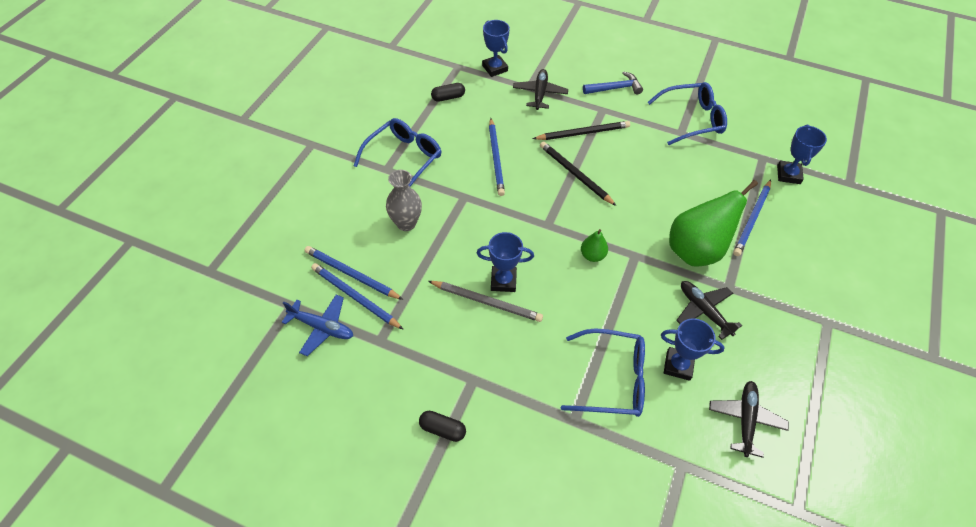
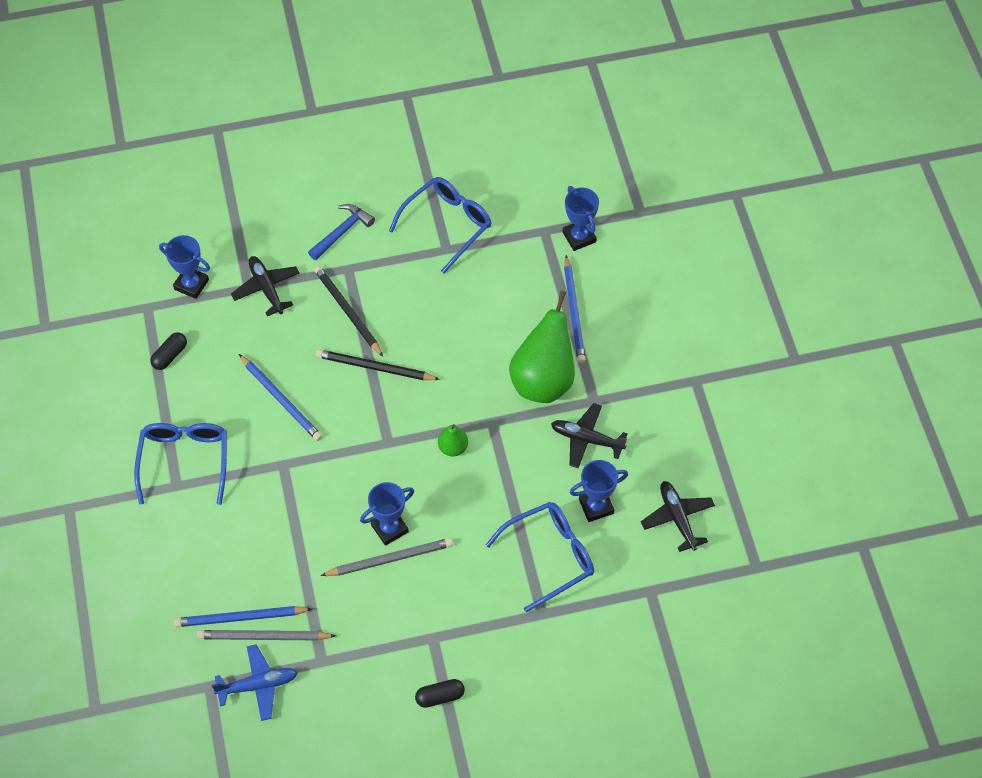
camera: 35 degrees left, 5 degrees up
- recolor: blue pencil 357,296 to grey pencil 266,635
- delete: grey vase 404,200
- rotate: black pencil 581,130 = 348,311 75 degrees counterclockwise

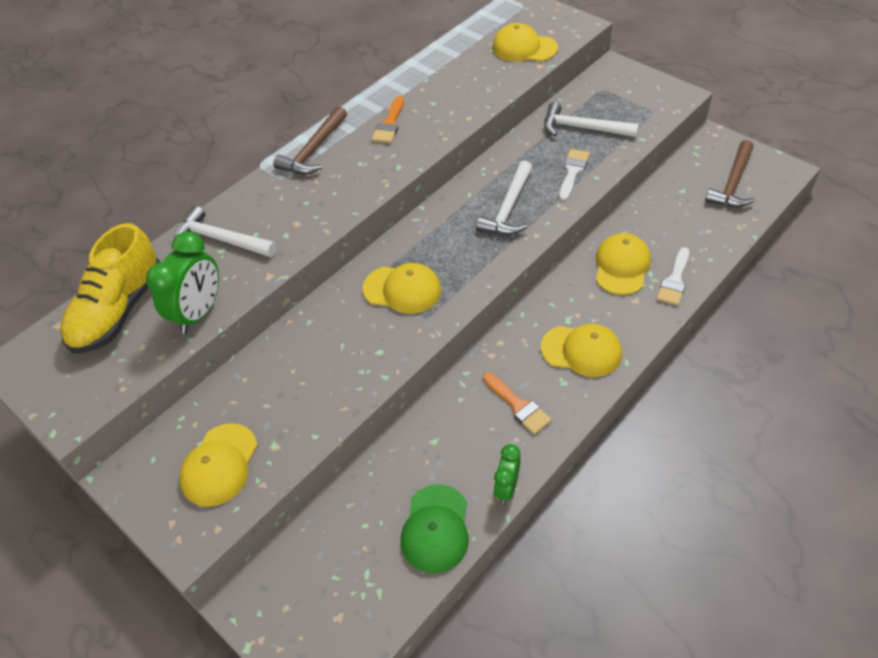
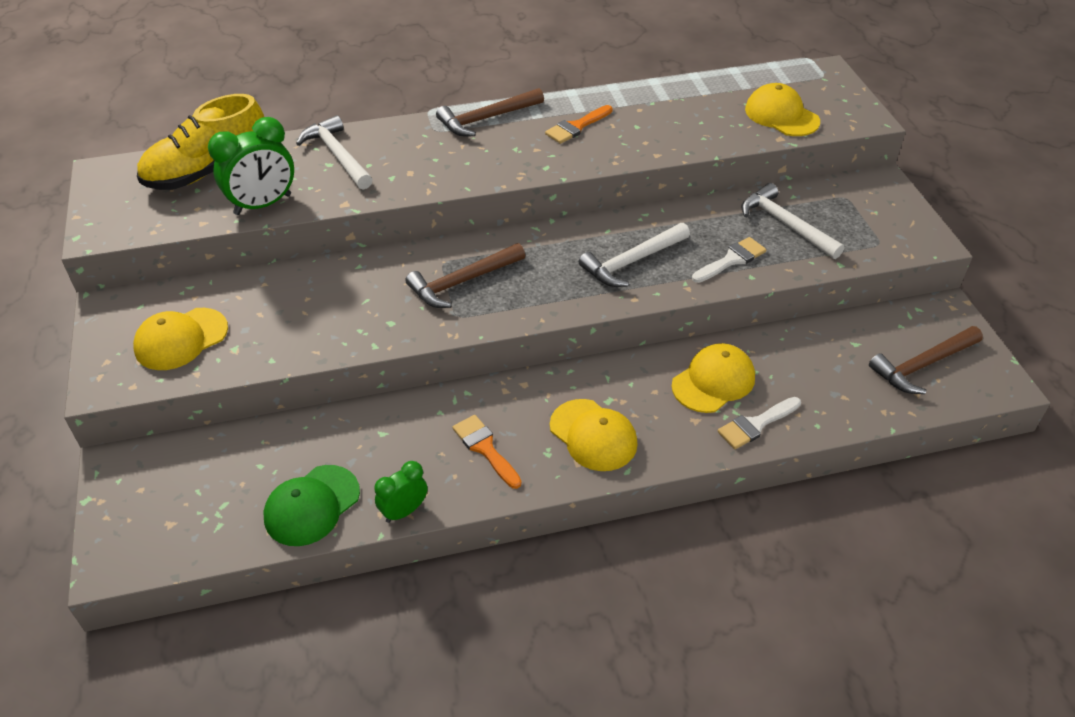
camera: 30 degrees right, 5 degrees down
- replace: yellow cap 402,288 to brown hammer 465,275
- rotate: orange brush 517,403 = 487,452 150 degrees clockwise

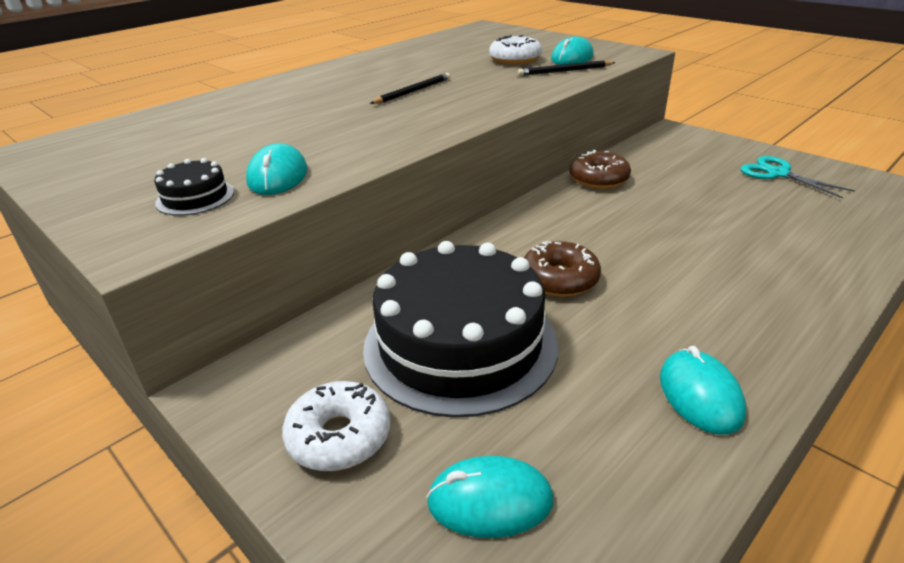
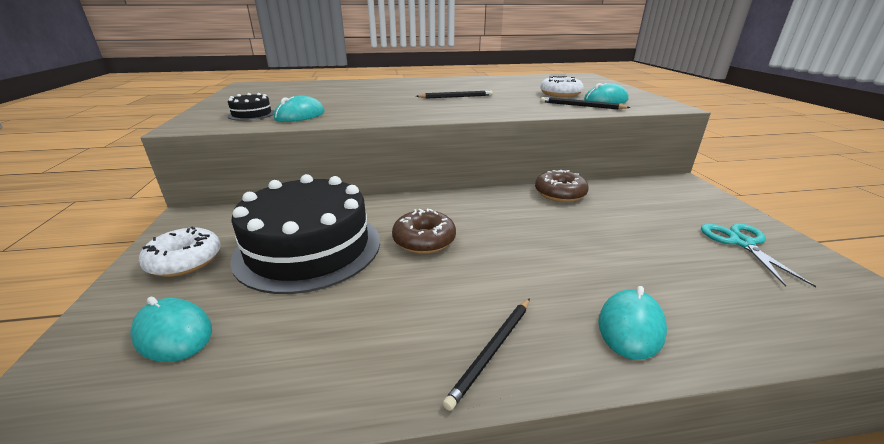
camera: 35 degrees right, 5 degrees down
- move: turquoise mouse 703,390 to 632,323
- insert: black pencil 486,354

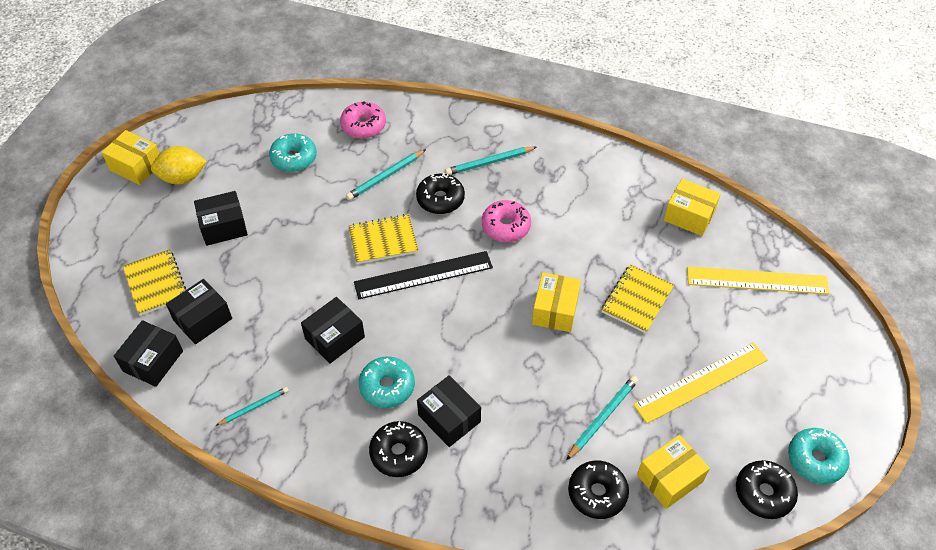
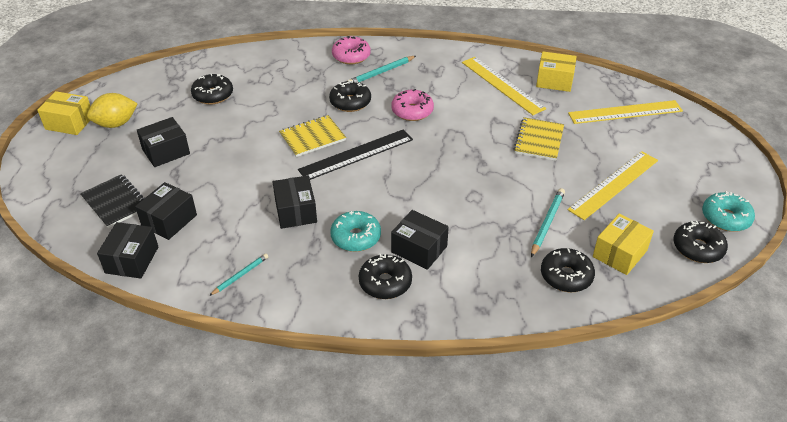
camera: 15 degrees left, 10 degrees down
- recolor: yellow notebook 154,282 to black notebook 112,201
- recolor: turquoise donut 293,152 to black donut 212,89
- rotate: black box 333,330 = 295,202 45 degrees counterclockwise
- move: pink donut 363,120 to 351,50
- delete: turquoise pencil 386,174
- delete: yellow box 556,302
- insert: yellow ruler 504,86

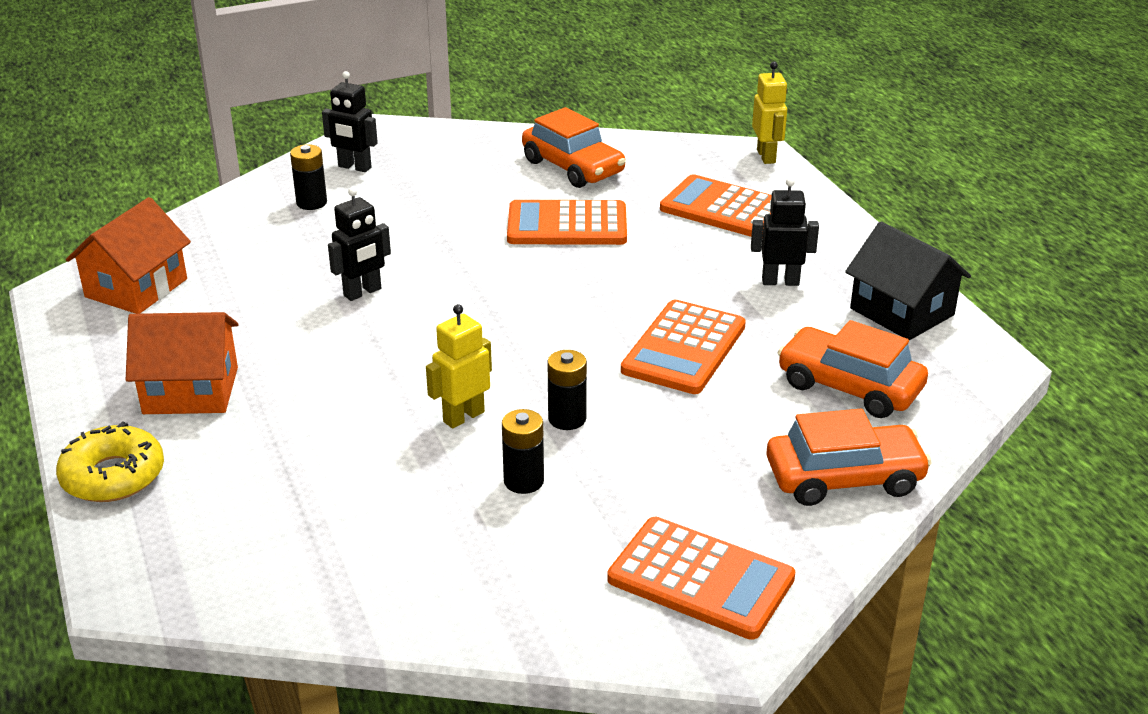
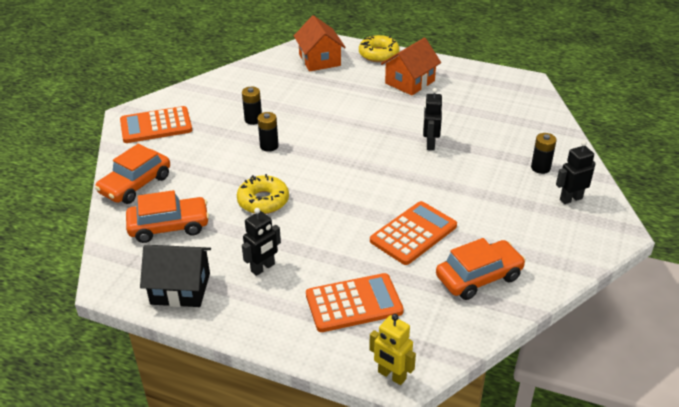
camera: 135 degrees right, 5 degrees up
- move: orange house 128,255 to 320,43
- delete: yellow robot 459,366
- rotate: orange car 574,147 = 481,269 150 degrees clockwise
- replace: orange calculator 683,347 to yellow donut 263,194

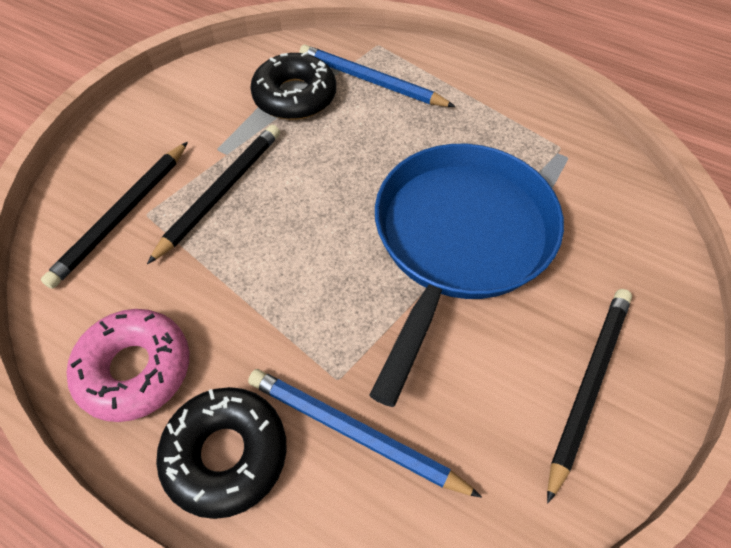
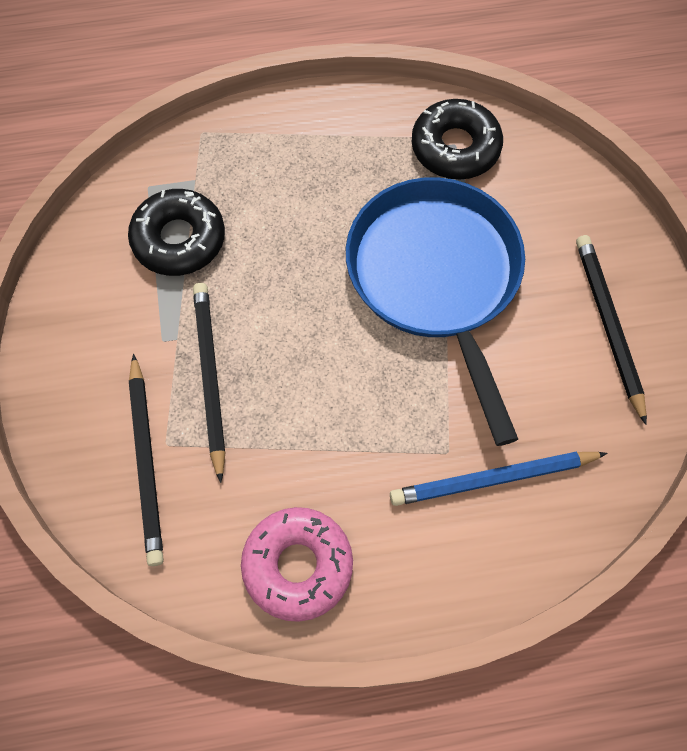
camera: 40 degrees left, 10 degrees up
- move: black donut 221,453 to 457,139
- delete: blue pencil 377,76

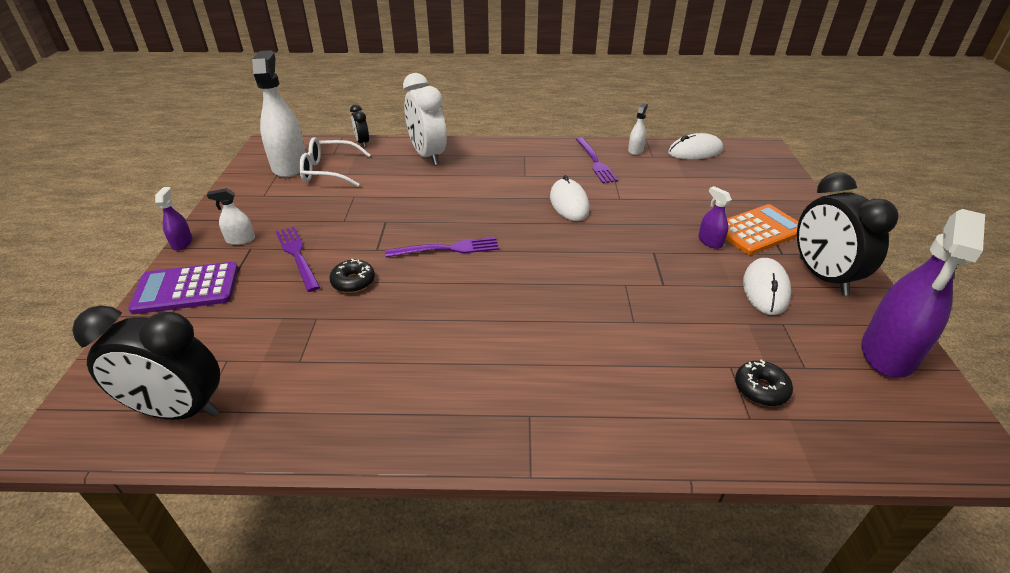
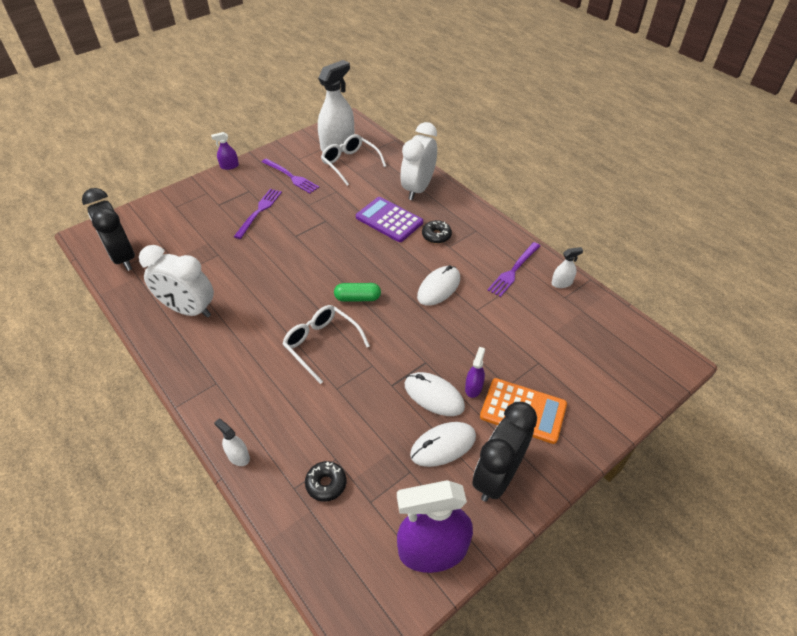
camera: 50 degrees right, 10 degrees up
- move: purple calculator 183,288 to 389,219
- rotate: purple spray bottle 173,219 = 225,151 150 degrees counterclockwise
- move: white spray bottle 231,216 to 232,442
- move: black donut 352,276 to 437,232
- delete: black clock 359,125
- move: purple fork 442,247 to 290,175
- move: white mouse 695,146 to 435,394
- insert: white clock 176,281
- insert: white glasses 326,344
- insert: green capsule 357,292

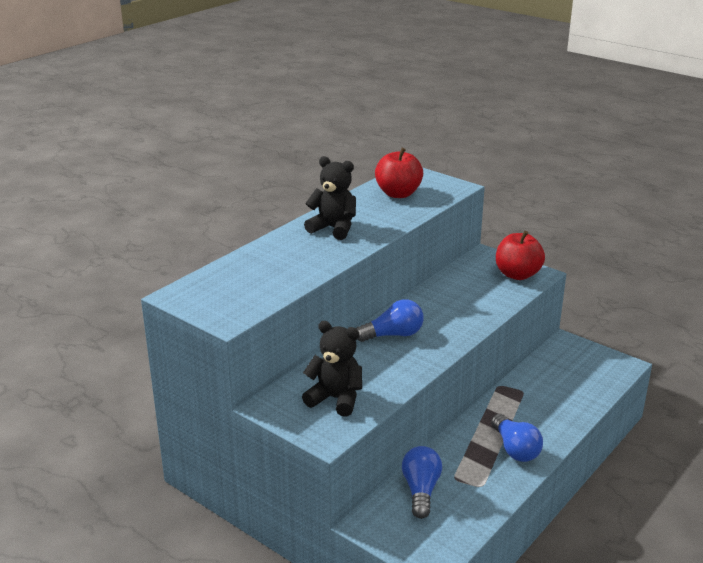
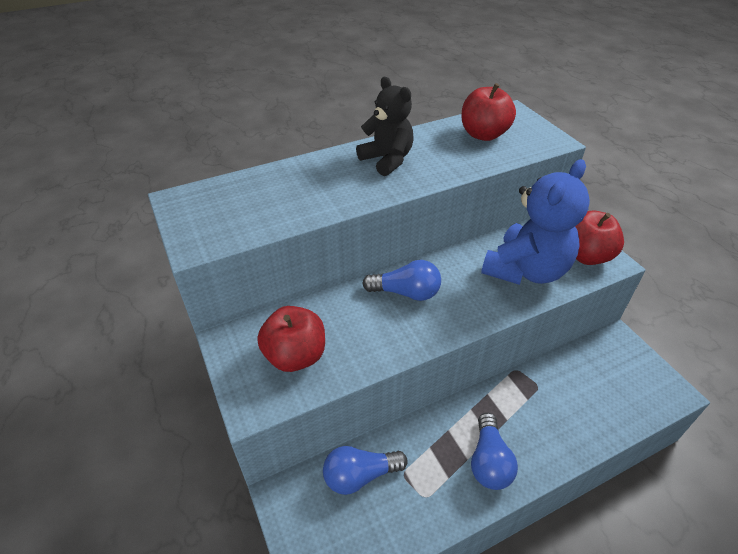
camera: 25 degrees right, 15 degrees up
- replace: black teddy bear 332,369 to red apple 291,339
- rotate: blue light bulb 422,482 = 365,470 135 degrees counterclockwise
- insert: blue teddy bear 535,222

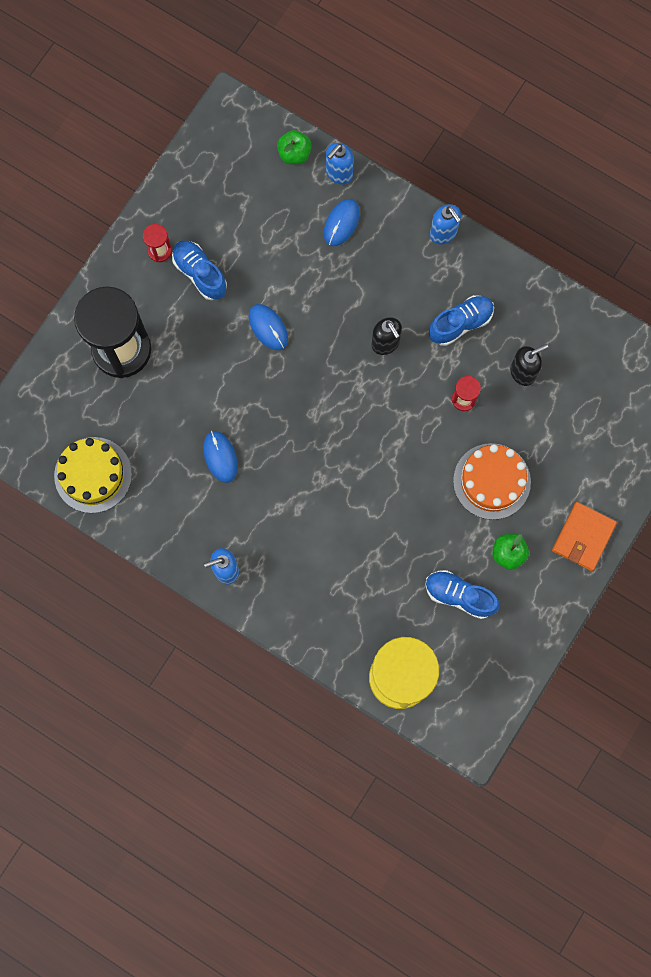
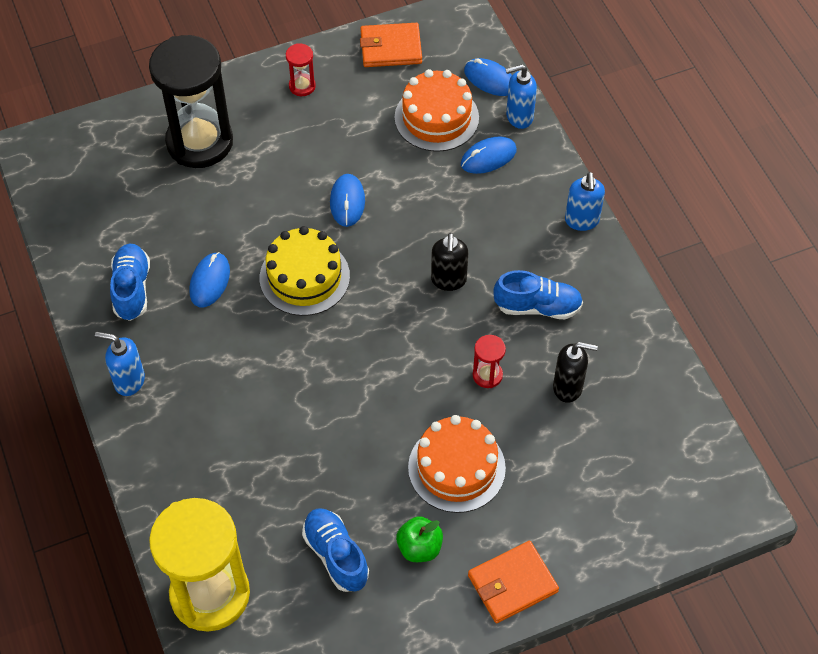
camera: 35 degrees right, 20 degrees down
- move: yellow cake 93,475 to 305,271
- move: blue shoe 199,270 to 130,282
- replace: green apple 294,147 to blue mouse 488,77
- insert: orange wallet 391,45
- insert: orange cake 437,110

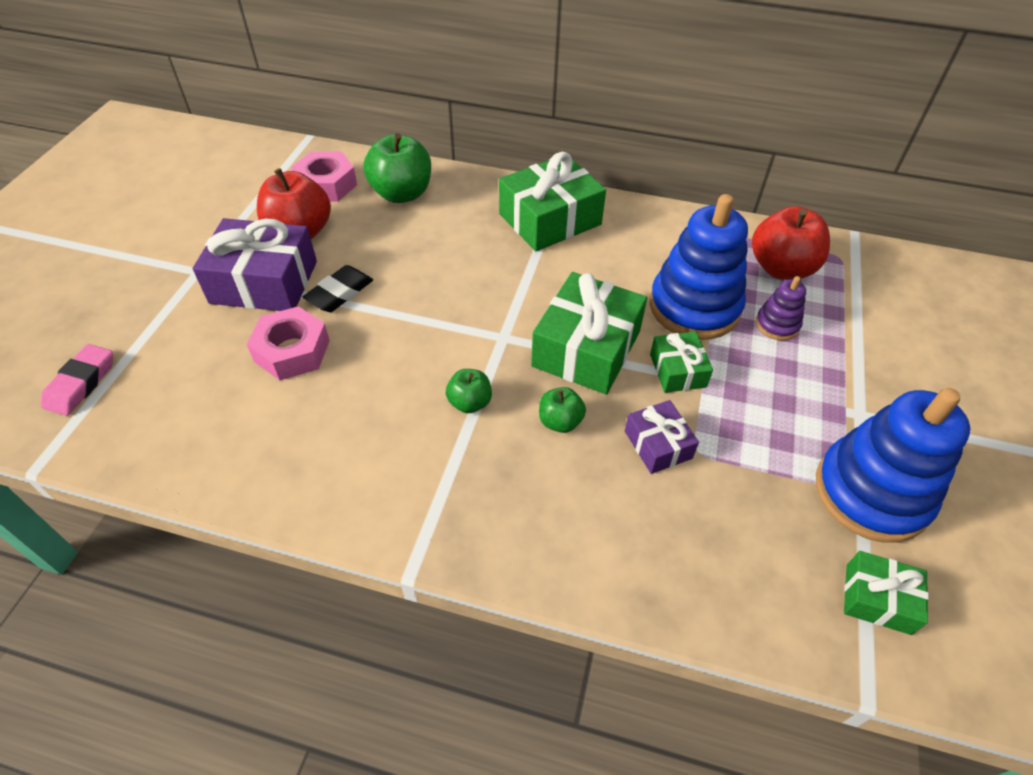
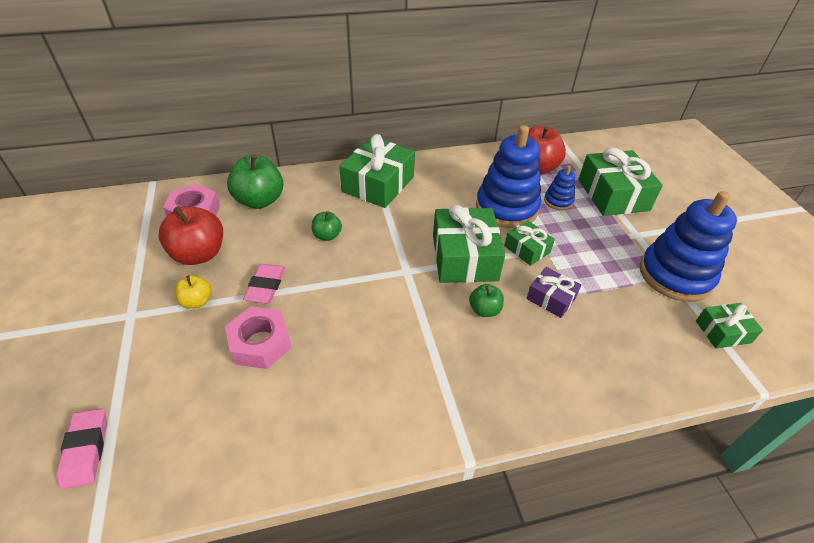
camera: 30 degrees left, 5 degrees down
- replace: purple gift 254,264 to yellow apple 193,292
- recolor: black eraser 338,288 to pink eraser 264,283
- move: green apple 469,391 to 327,226
- recolor: purple stacking toy 781,308 to blue stacking toy 559,187
- insert: green gift 620,181

